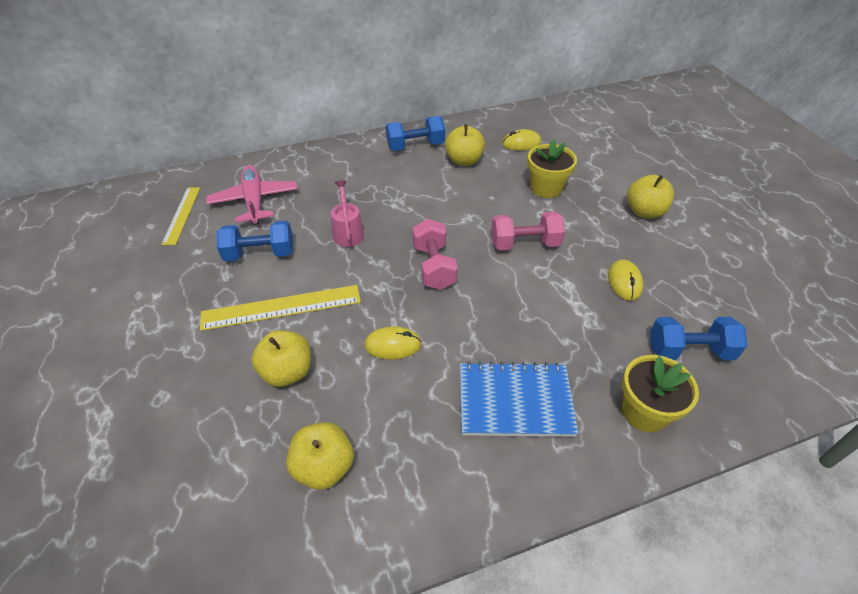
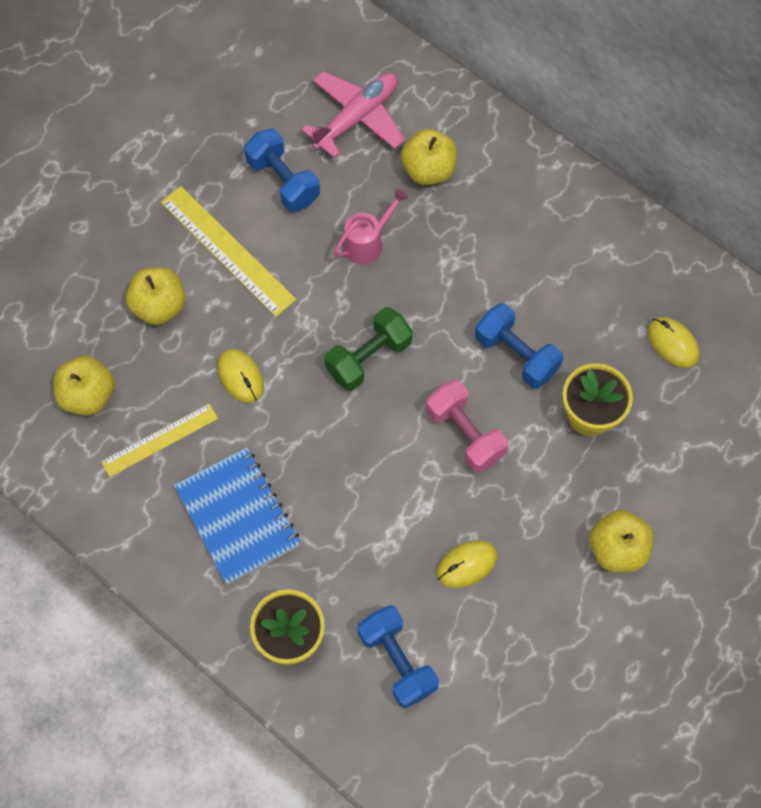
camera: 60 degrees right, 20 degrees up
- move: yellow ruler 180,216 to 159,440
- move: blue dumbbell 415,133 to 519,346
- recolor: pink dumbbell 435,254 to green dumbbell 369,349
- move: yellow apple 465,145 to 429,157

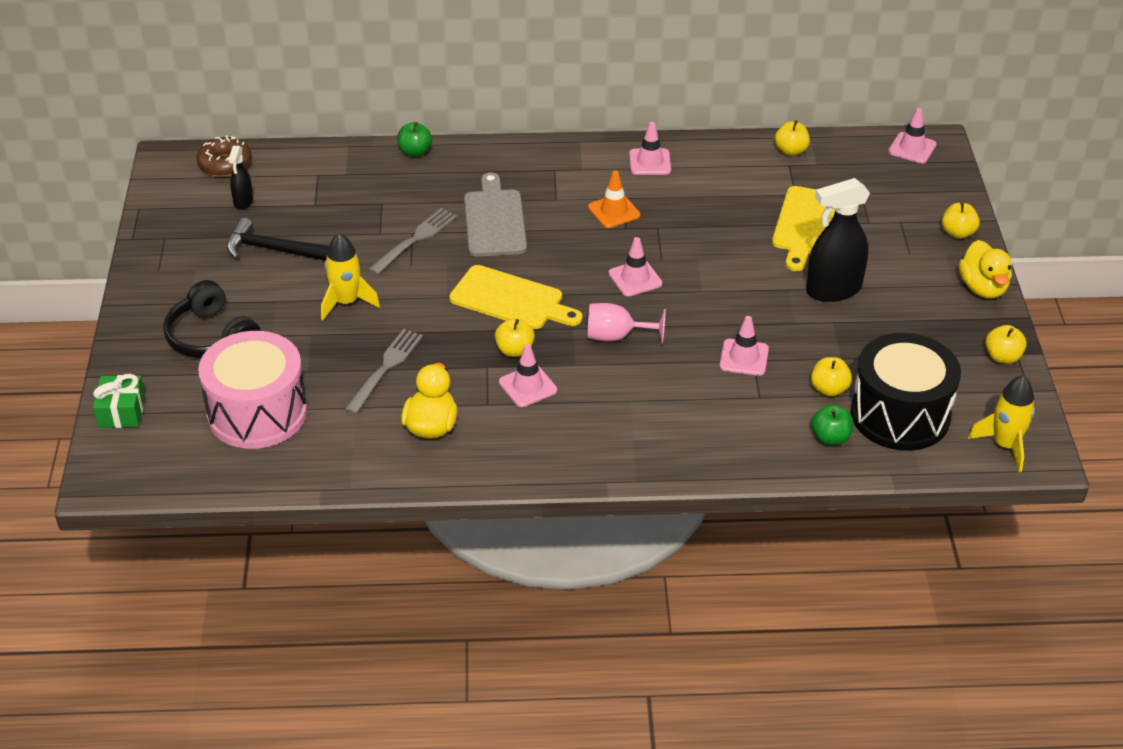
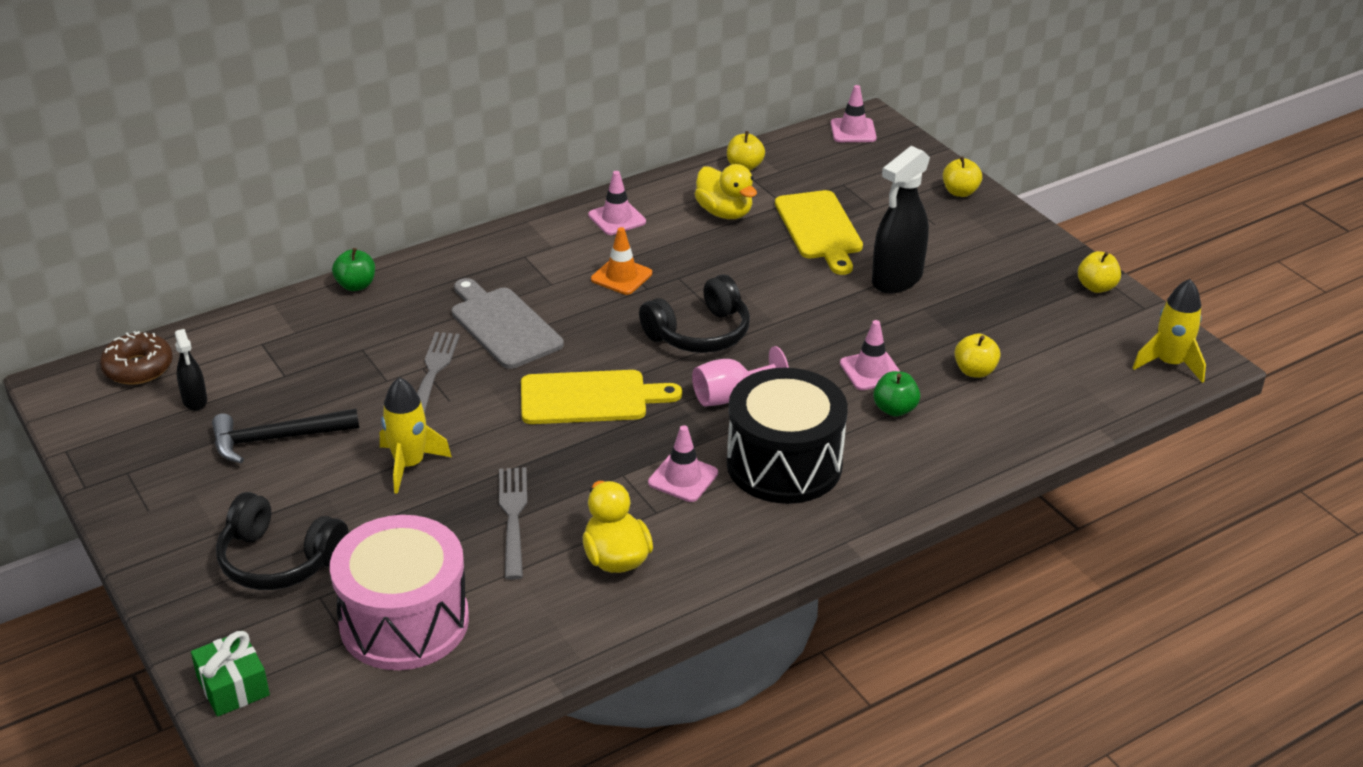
camera: 30 degrees left, 5 degrees down
- delete: yellow apple 515,337
- replace: pink traffic cone 635,267 to black headphones 694,313
- move: green apple 832,425 to 896,394
- move: black drum 906,392 to 787,436
- move: yellow duck 985,269 to 726,191

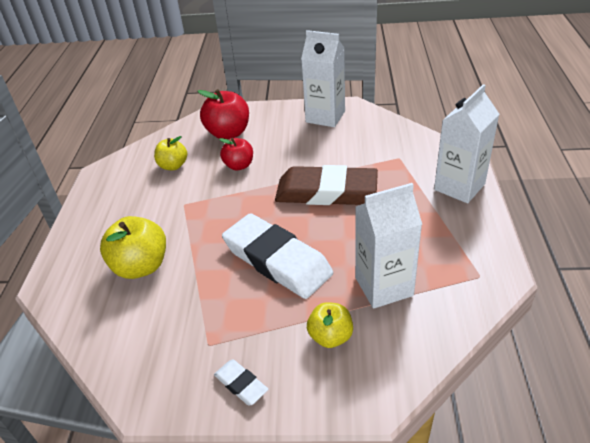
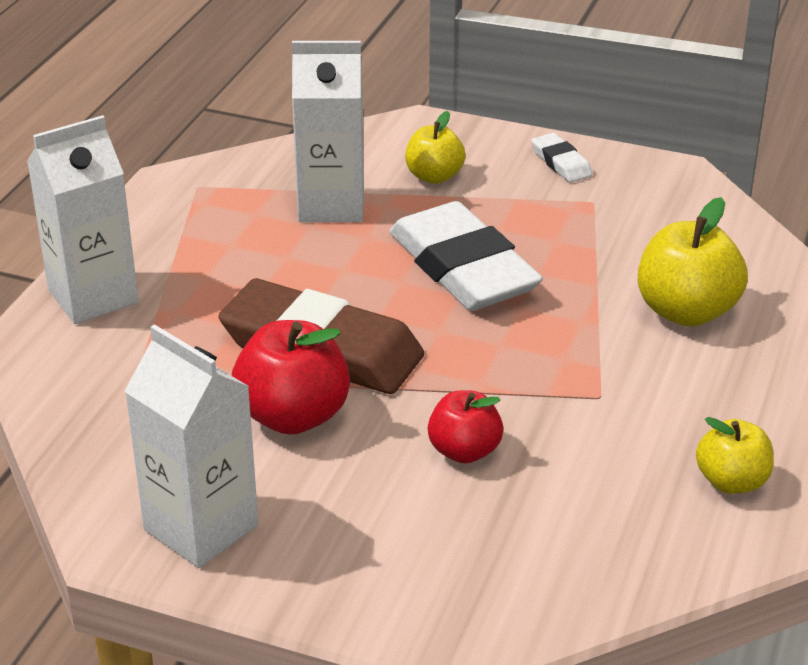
camera: 165 degrees left, 5 degrees down
- move: yellow apple 170,153 to 735,455
- move: red apple 223,114 to 291,377

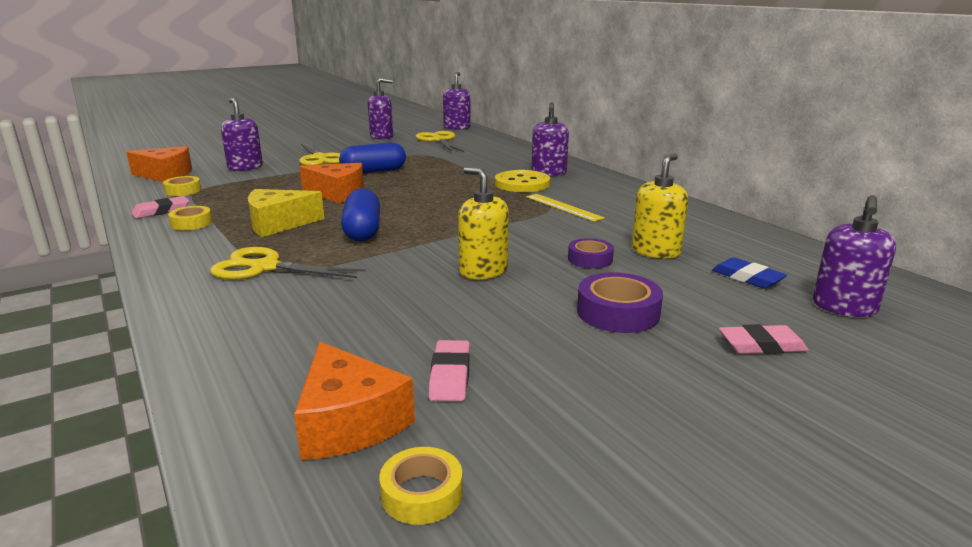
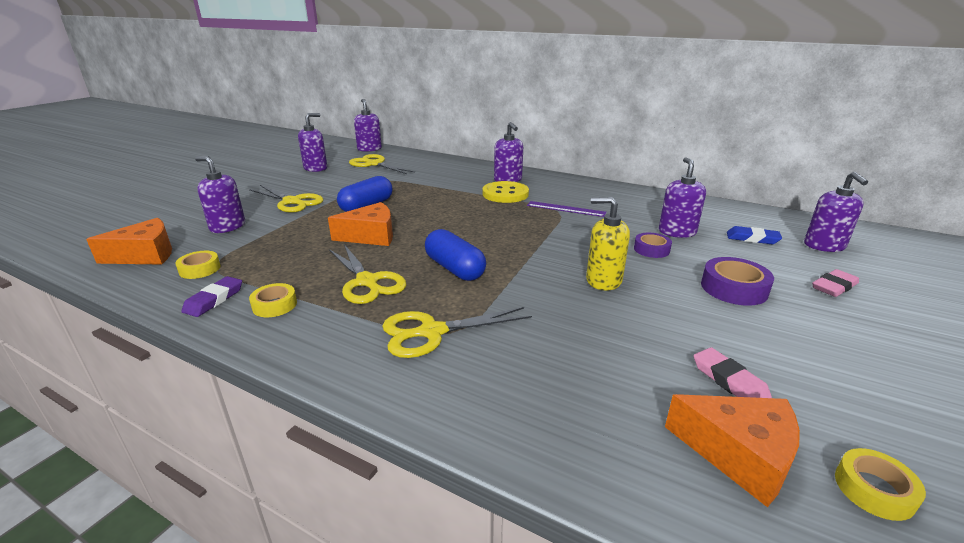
camera: 30 degrees left, 5 degrees up
- recolor: pink eraser 160,207 to purple eraser 211,296
- replace: yellow cheese 286,213 to yellow scissors 367,274
- recolor: yellow ruler 565,208 to purple ruler 567,209
- recolor: yellow soap dispenser 660,206 to purple soap dispenser 682,197

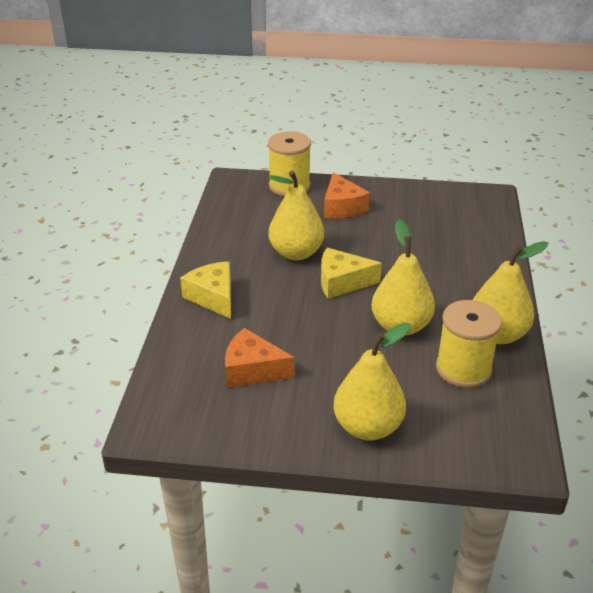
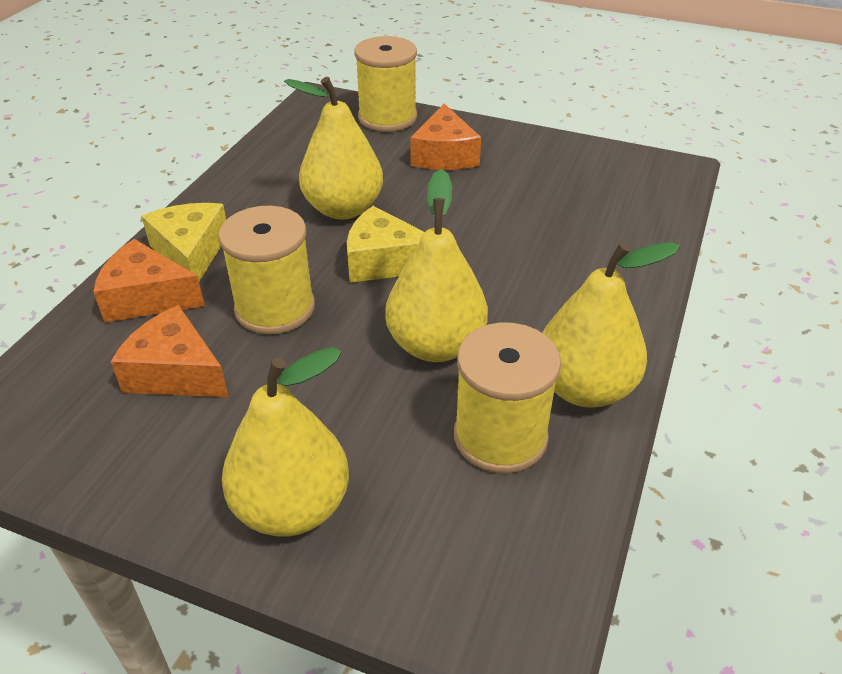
camera: 15 degrees right, 5 degrees up
- insert: orange cheese 149,281
- insert: yellow spool 266,270

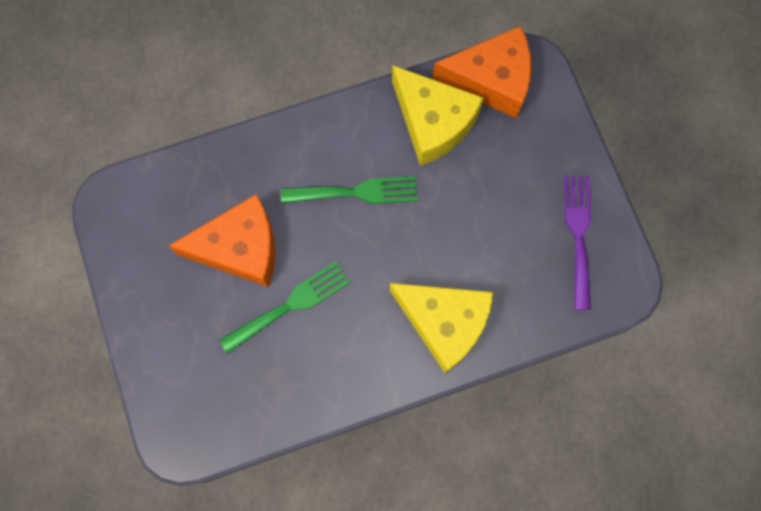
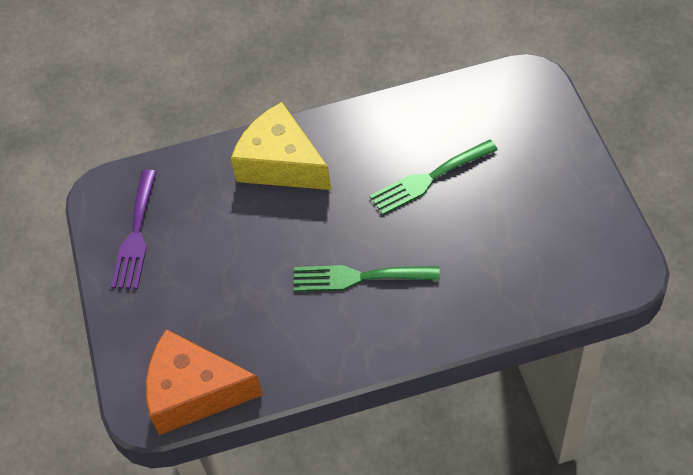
camera: 170 degrees left, 20 degrees down
- delete: orange cheese 222,240
- delete: yellow cheese 438,116

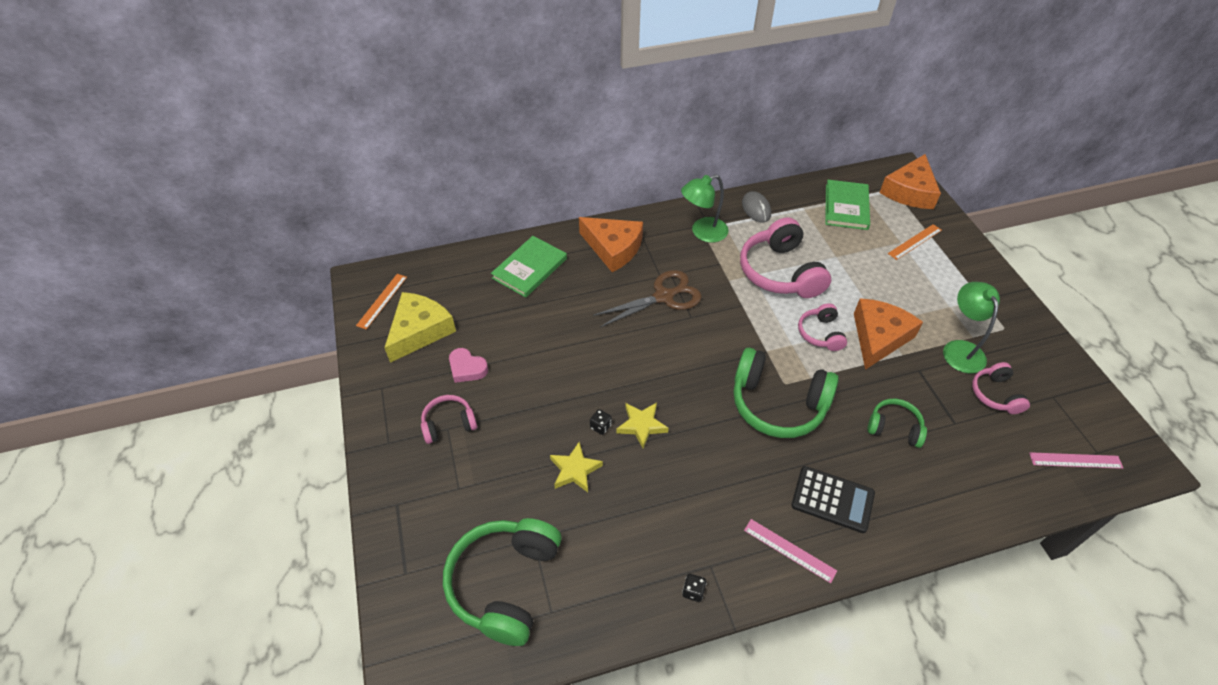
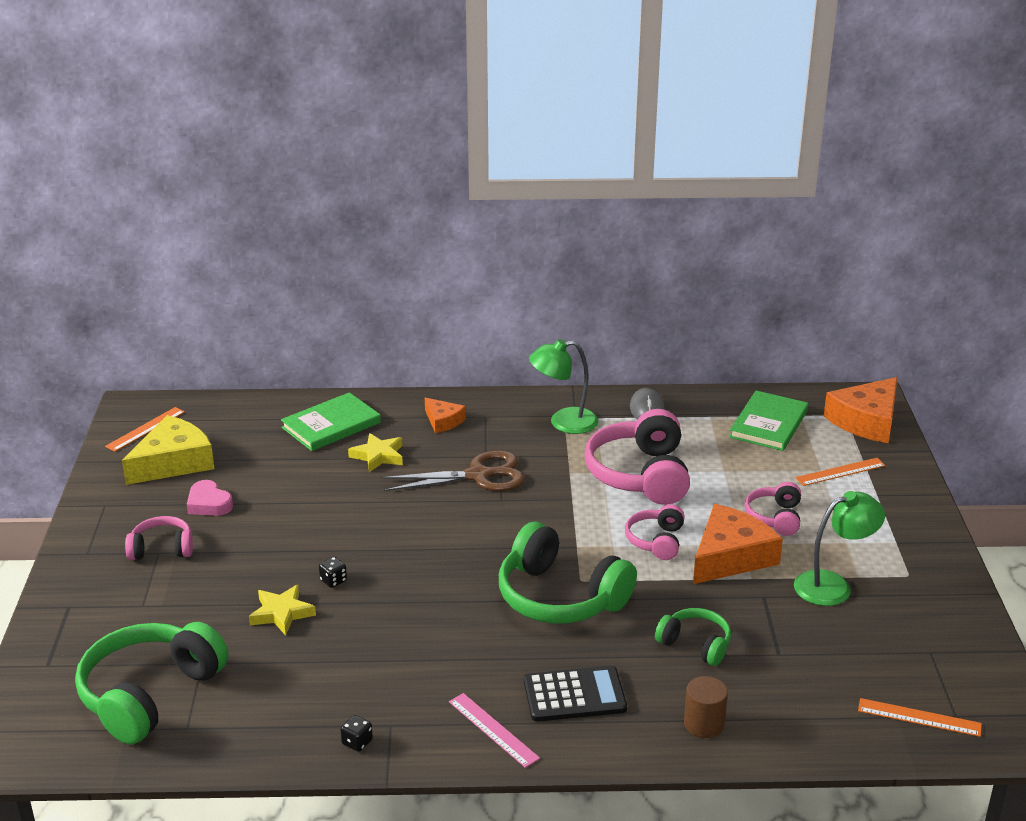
camera: 15 degrees right, 20 degrees down
- resize: orange cheese 611,244 = 445,415 x0.54
- move: yellow star 643,426 to 375,452
- rotate: black calculator 833,499 = 575,694 45 degrees counterclockwise
- rotate: green lamp 971,327 = 839,548 60 degrees clockwise
- move: pink headphones 1001,388 to 773,509
- recolor: pink ruler 1076,460 to orange ruler 920,717
- insert: brown cylinder 706,707

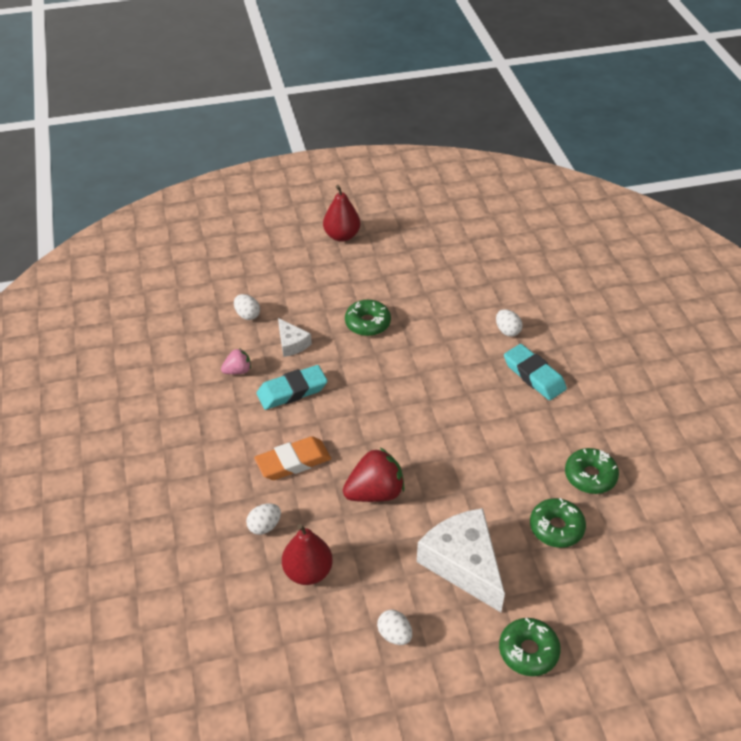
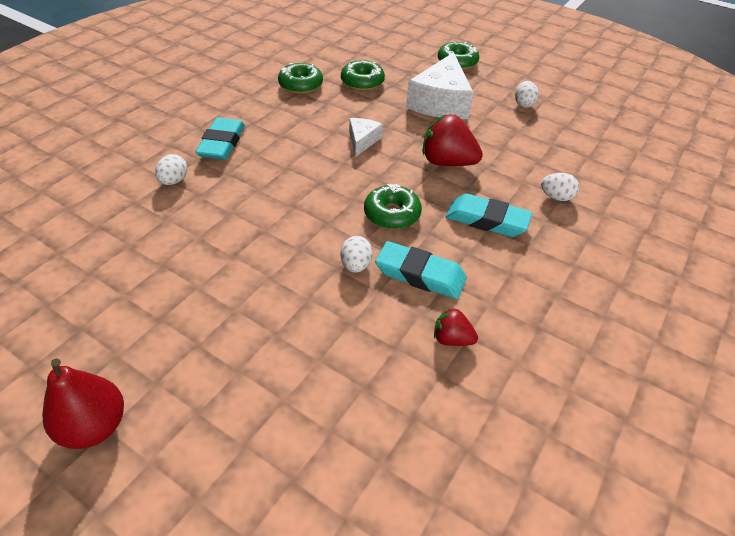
camera: 135 degrees left, 0 degrees up
- recolor: pink strawberry 236,361 to red strawberry 456,326
- move: white egg 247,307 to 356,254
- recolor: orange eraser 292,458 to turquoise eraser 489,215
- move: white cheese 295,337 to 366,137
- delete: red pear 307,554
- move: green donut 368,318 to 393,206

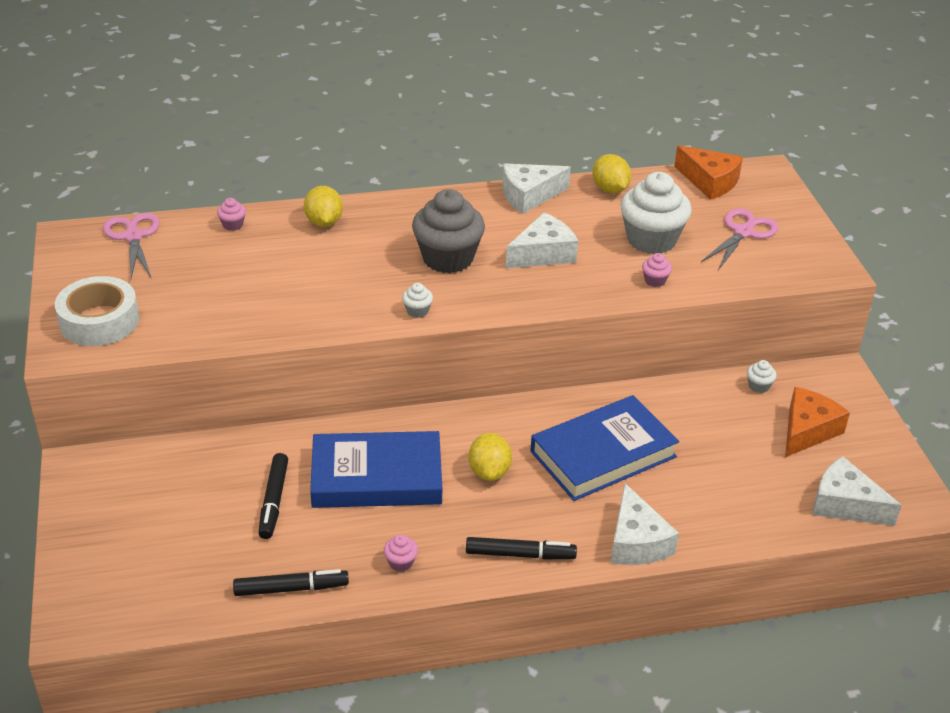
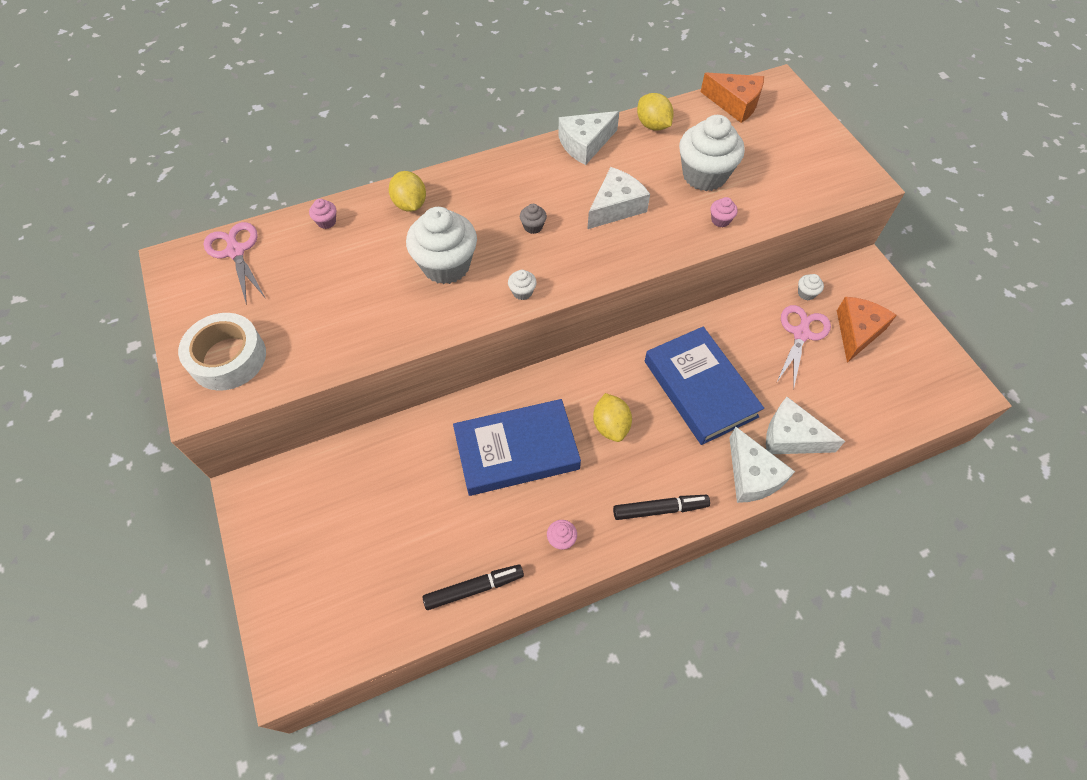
camera: 10 degrees left, 20 degrees up
- delete: black marker 273,496
- resize: grey cupcake 448,231 = 533,219 x0.41
- rotate: blue book 604,448 = 704,386 75 degrees counterclockwise
- move: pink scissors 740,239 to 804,347
- move: white cheese 857,491 to 805,425
- insert: white cupcake 441,245

